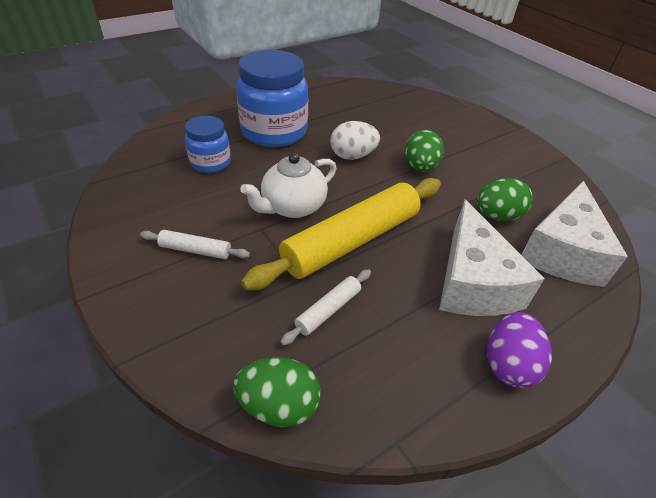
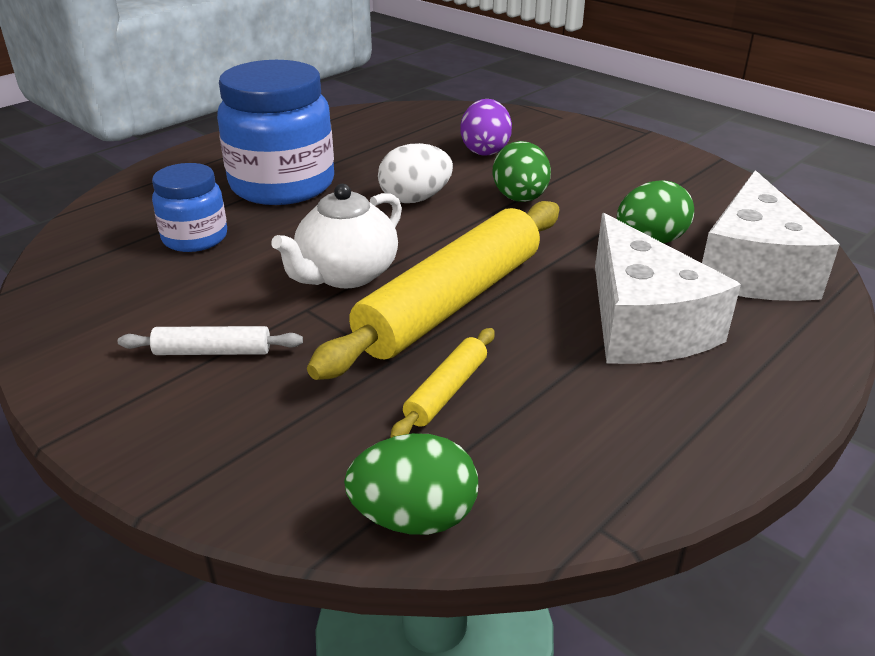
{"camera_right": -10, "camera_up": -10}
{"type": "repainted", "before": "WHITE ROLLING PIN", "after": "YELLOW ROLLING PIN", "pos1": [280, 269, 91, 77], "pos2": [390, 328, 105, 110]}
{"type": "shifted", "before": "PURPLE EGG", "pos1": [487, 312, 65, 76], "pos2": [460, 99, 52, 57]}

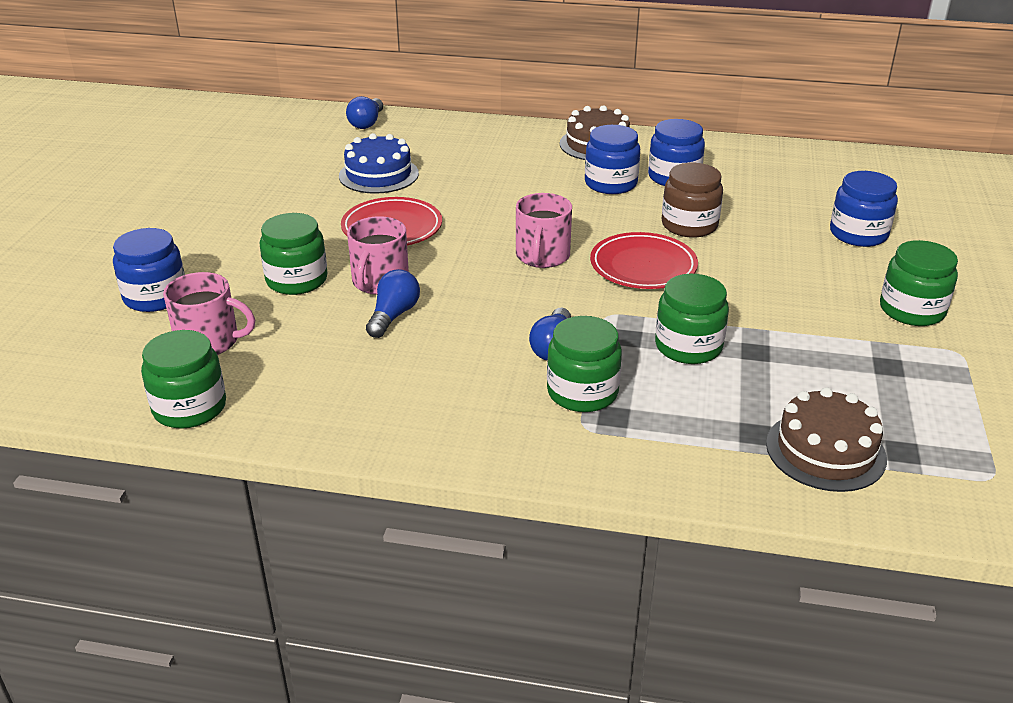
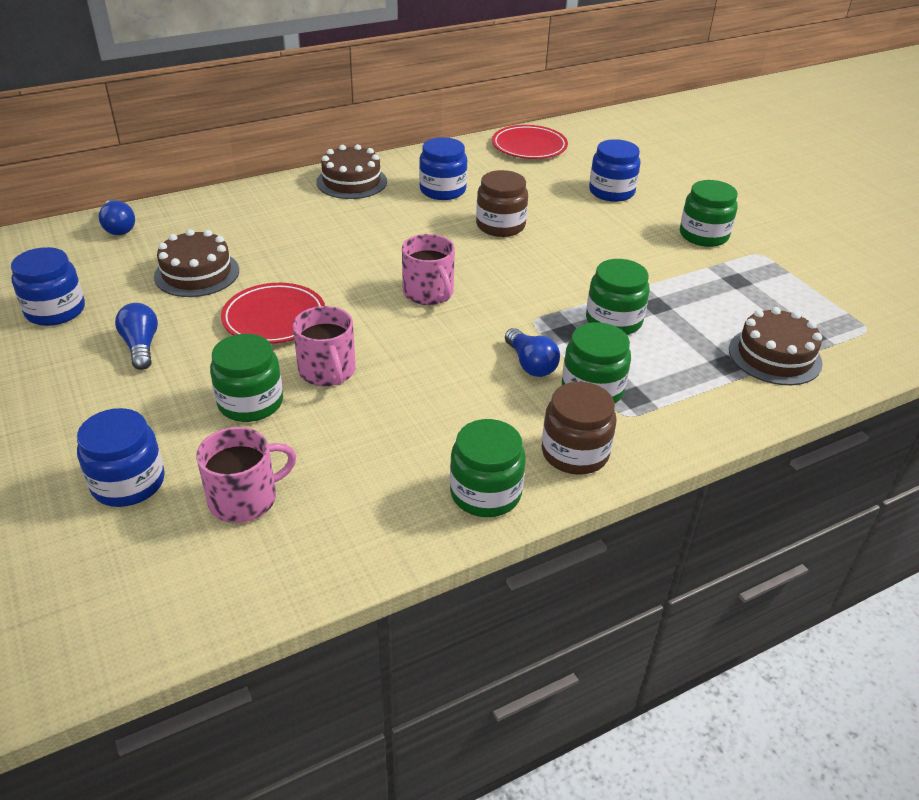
{"camera_right": -40, "camera_up": 5}
{"type": "shifted", "before": "GREEN JAR", "pos1": [141, 330, 85, 98], "pos2": [450, 419, 76, 98]}
{"type": "repainted", "before": "BLUE CAKE", "after": "BROWN CAKE", "pos1": [339, 133, 80, 61], "pos2": [154, 229, 85, 68]}
{"type": "shifted", "before": "BLUE LIGHT BULB", "pos1": [366, 269, 54, 69], "pos2": [115, 303, 43, 67]}
{"type": "shifted", "before": "BLUE JAR", "pos1": [585, 125, 55, 69], "pos2": [11, 247, 74, 79]}
{"type": "shifted", "before": "RED PLATE", "pos1": [590, 232, 108, 57], "pos2": [492, 125, 76, 34]}
{"type": "new", "after": "BROWN JAR", "pos2": [542, 382, 74, 93]}

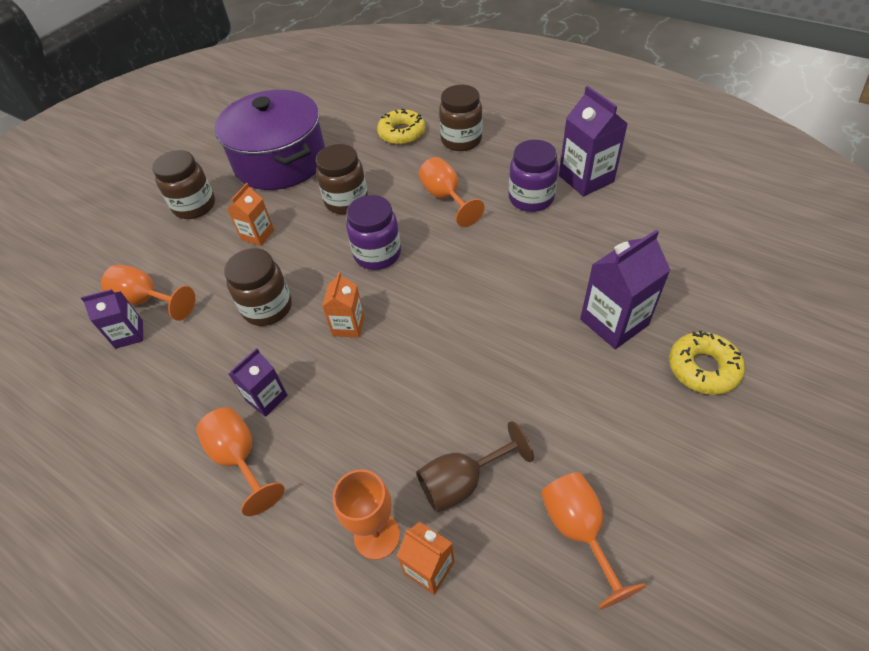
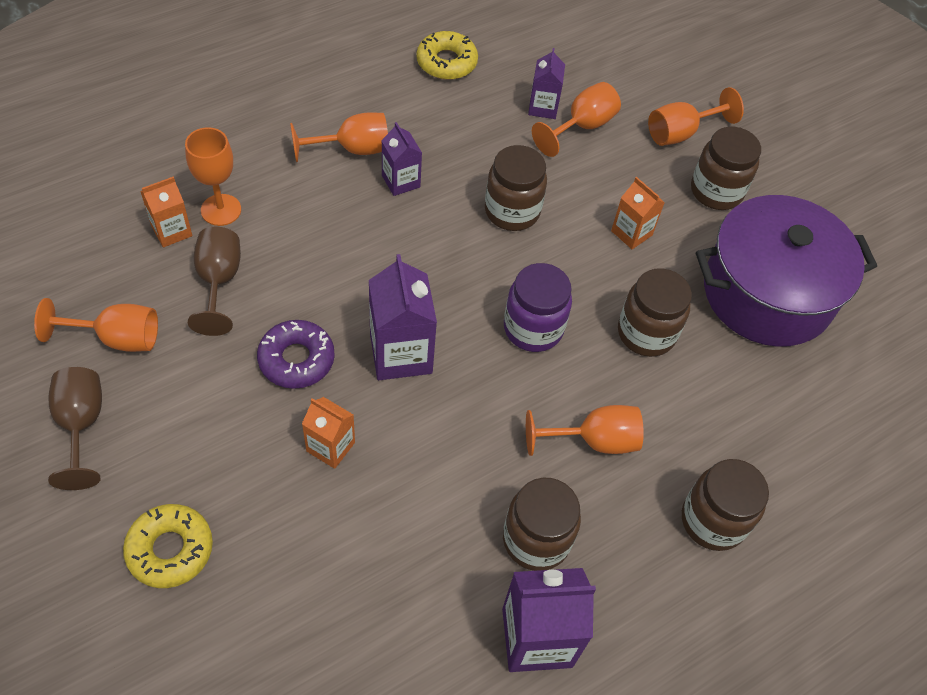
{"camera_right": 105, "camera_up": 5}
{"type": "shifted", "before": "ORANGE CARTON", "pos1": [322, 272, 43, 66], "pos2": [302, 397, 53, 72]}
{"type": "shifted", "before": "YELLOW DONUT", "pos1": [377, 109, 49, 36], "pos2": [416, 31, 62, 49]}
{"type": "repainted", "before": "PURPLE JAR", "after": "BROWN JAR", "pos1": [509, 140, 50, 72], "pos2": [503, 478, 78, 93]}
{"type": "shifted", "before": "PURPLE CARTON", "pos1": [580, 230, 90, 119], "pos2": [369, 254, 68, 126]}
{"type": "new", "after": "BROWN GOBLET", "pos2": [48, 367, 54, 123]}
{"type": "new", "after": "PURPLE DONUT", "pos2": [257, 320, 78, 69]}
{"type": "new", "after": "ORANGE GOBLET", "pos2": [648, 87, 96, 59]}

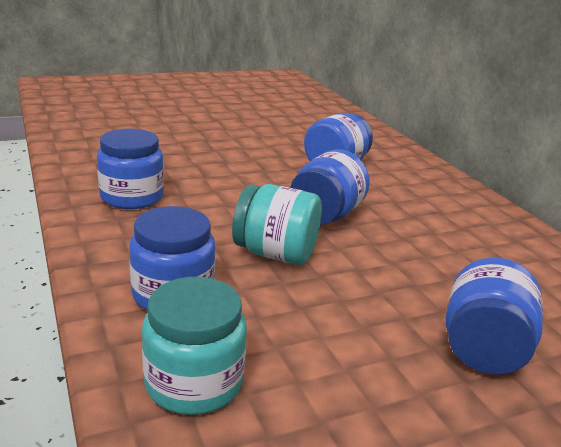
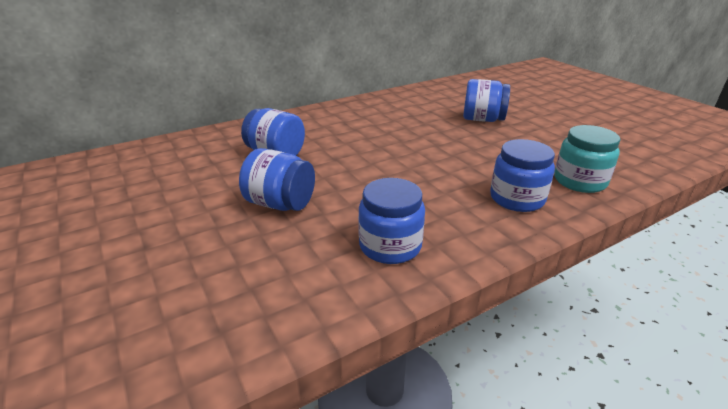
{"camera_right": -95, "camera_up": 5}
{"type": "gone", "before": "TURQUOISE JAR", "pos1": [232, 184, 90, 81]}
{"type": "shifted", "before": "BLUE JAR", "pos1": [290, 149, 80, 76], "pos2": [239, 148, 76, 63]}

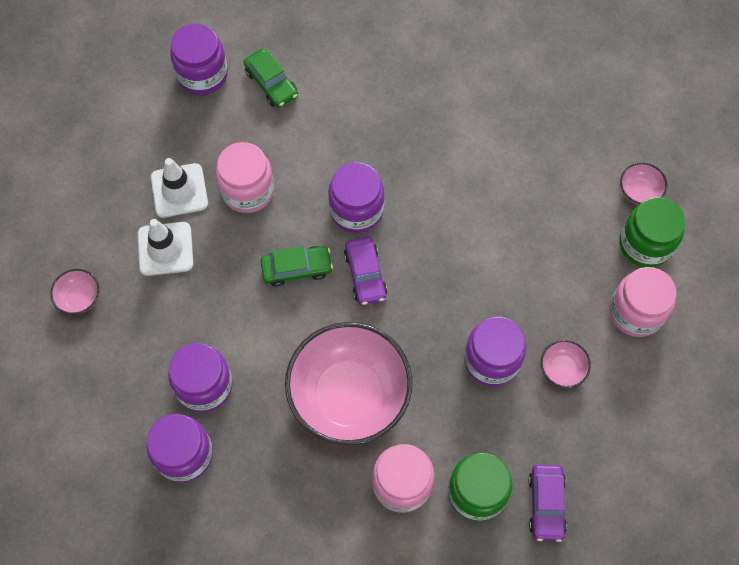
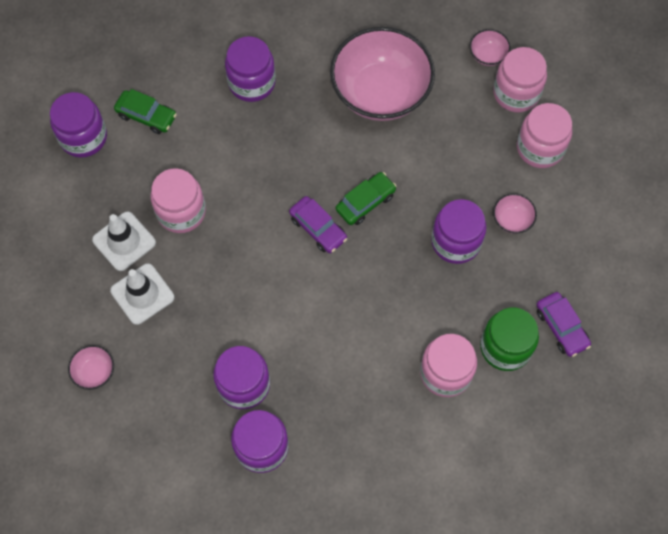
{"camera_right": -30, "camera_up": 0}
{"type": "shifted", "before": "GREEN CAR", "pos1": [261, 246, 72, 41], "pos2": [336, 172, 60, 53]}
{"type": "shifted", "before": "PINK BOWL", "pos1": [285, 322, 128, 123], "pos2": [330, 27, 105, 94]}
{"type": "shifted", "before": "PURPLE JAR", "pos1": [328, 162, 57, 71], "pos2": [225, 36, 51, 66]}
{"type": "repainted", "before": "GREEN JAR", "after": "PINK JAR", "pos1": [620, 197, 65, 70], "pos2": [493, 47, 54, 65]}

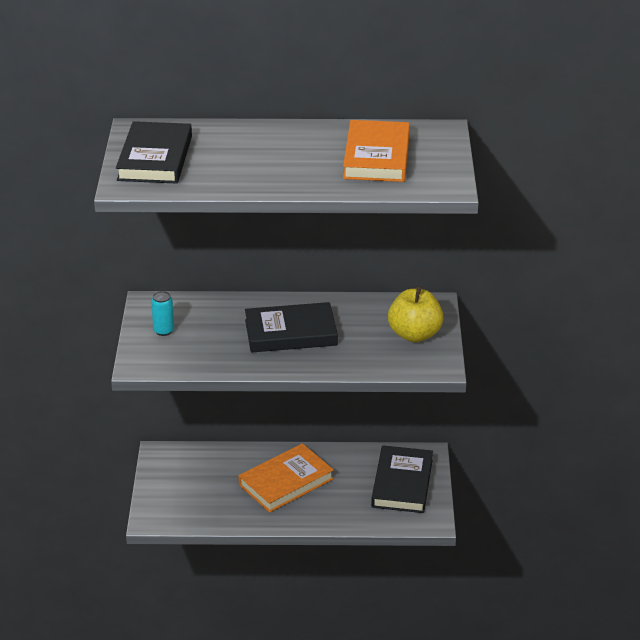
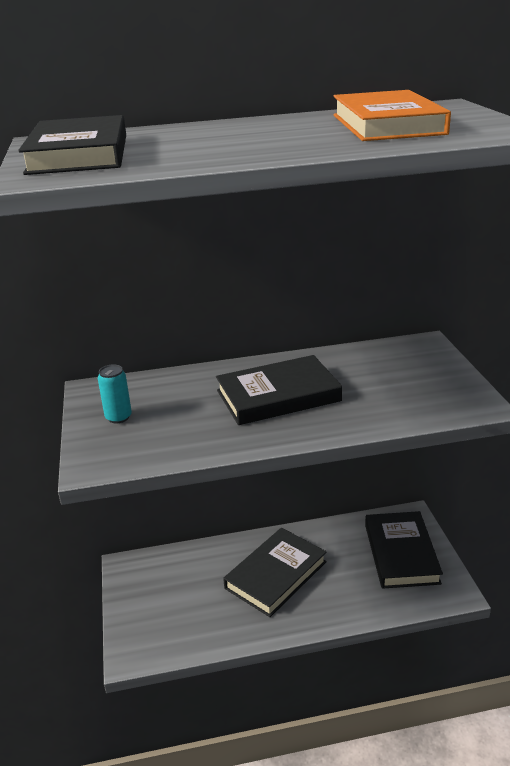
{"camera_right": -10, "camera_up": -5}
{"type": "repainted", "before": "ORANGE BOOK", "after": "BLACK BOOK", "pos1": [238, 443, 96, 70], "pos2": [223, 528, 104, 89]}
{"type": "gone", "before": "YELLOW APPLE", "pos1": [388, 286, 55, 56]}

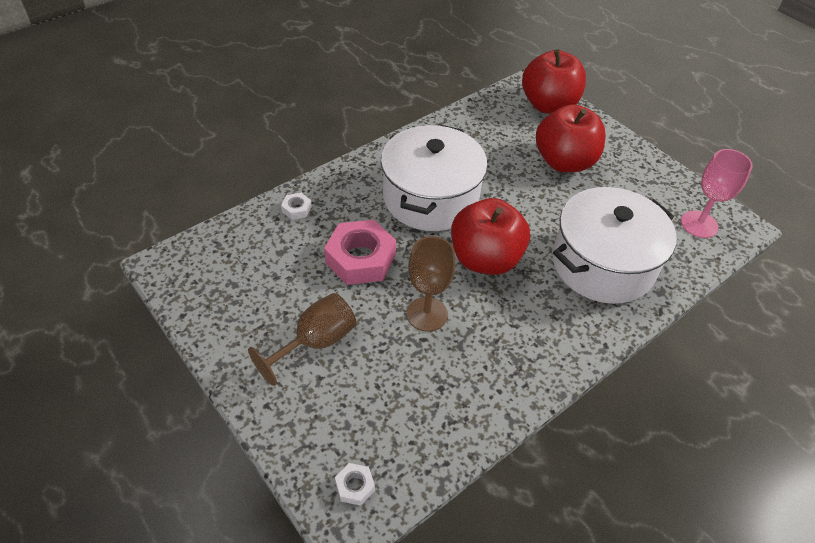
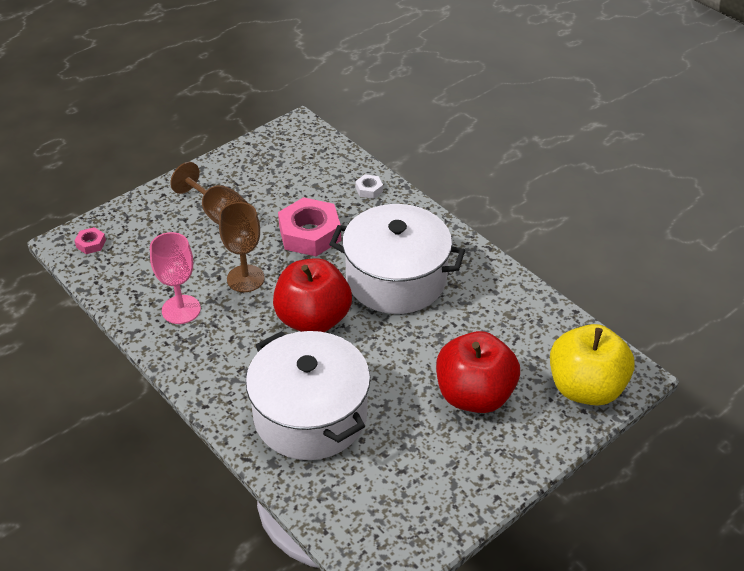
{"camera_right": 90, "camera_up": -5}
{"type": "repainted", "before": "WHITE NUT", "after": "PINK NUT", "pos1": [335, 463, 40, 43], "pos2": [75, 227, 31, 27]}
{"type": "repainted", "before": "RED APPLE", "after": "YELLOW APPLE", "pos1": [522, 49, 64, 65], "pos2": [550, 324, 85, 82]}
{"type": "shifted", "before": "PINK GOBLET", "pos1": [681, 149, 72, 89], "pos2": [150, 232, 51, 92]}

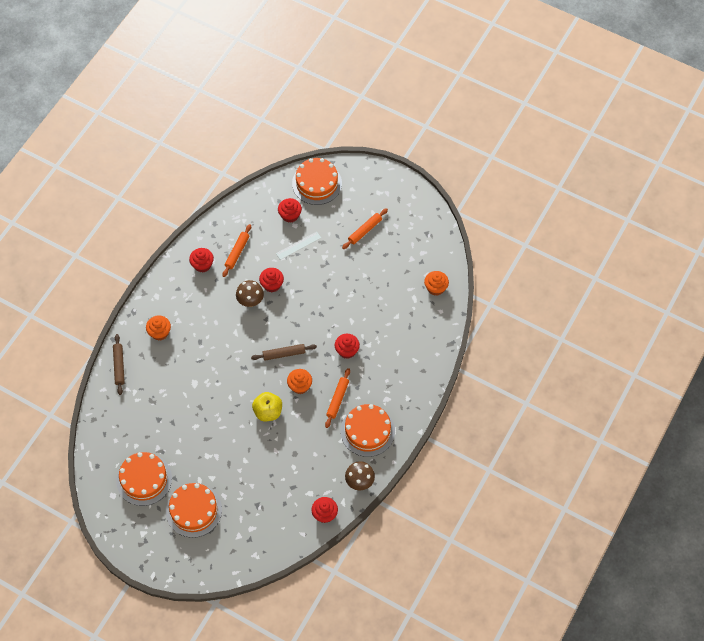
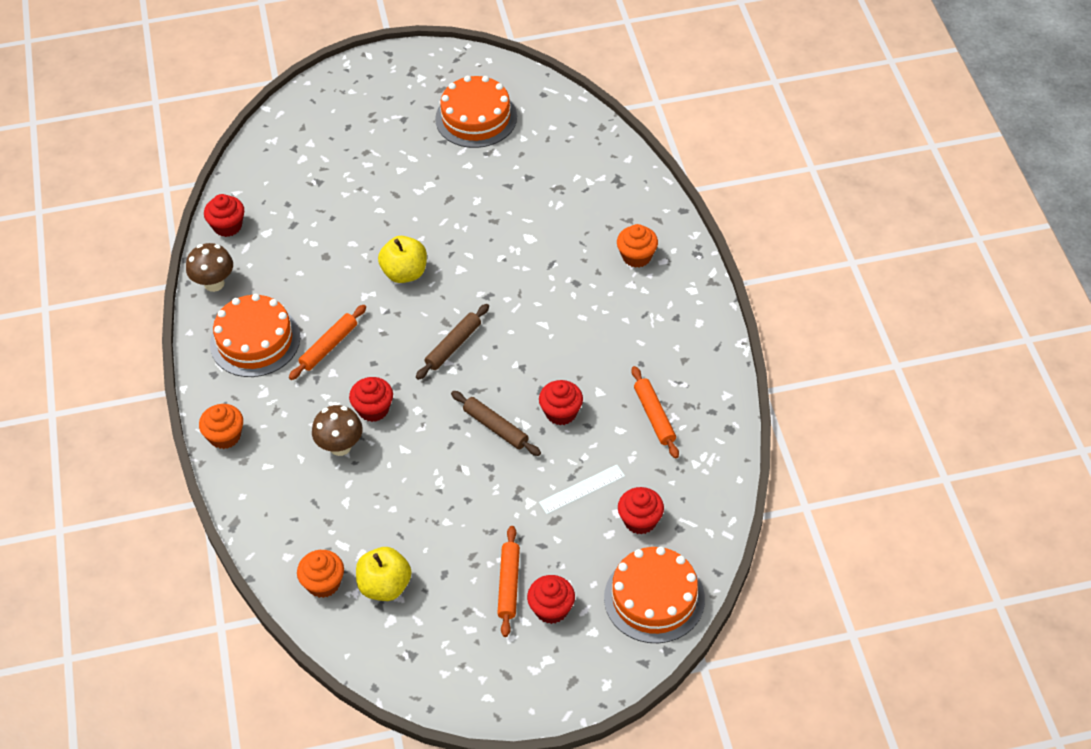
{"camera_right": 140, "camera_up": -10}
{"type": "shifted", "before": "BROWN ROLLING PIN", "pos1": [113, 334, 12, 61], "pos2": [451, 391, 90, 65]}
{"type": "gone", "before": "ORANGE CAKE", "pos1": [166, 483, 56, 55]}
{"type": "shifted", "before": "RED CUPCAKE", "pos1": [189, 248, 25, 25], "pos2": [527, 575, 48, 49]}
{"type": "shifted", "before": "BROWN MUSHROOM", "pos1": [236, 280, 28, 27], "pos2": [312, 405, 51, 51]}
{"type": "rotated", "before": "WHITE RULER", "pos1": [276, 232, 45, 28], "pos2": [539, 465, 86, 49], "turn": 45}
{"type": "shifted", "before": "ORANGE CUPCAKE", "pos1": [287, 369, 25, 25], "pos2": [199, 404, 44, 45]}
{"type": "rotated", "before": "ORANGE ROLLING PIN", "pos1": [325, 368, 25, 60], "pos2": [289, 305, 77, 75], "turn": 60}
{"type": "new", "after": "YELLOW APPLE", "pos2": [356, 547, 55, 54]}

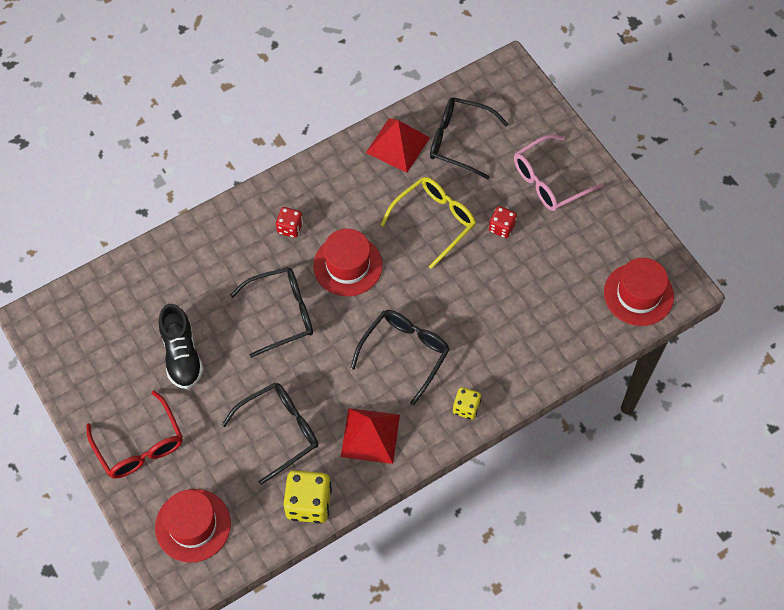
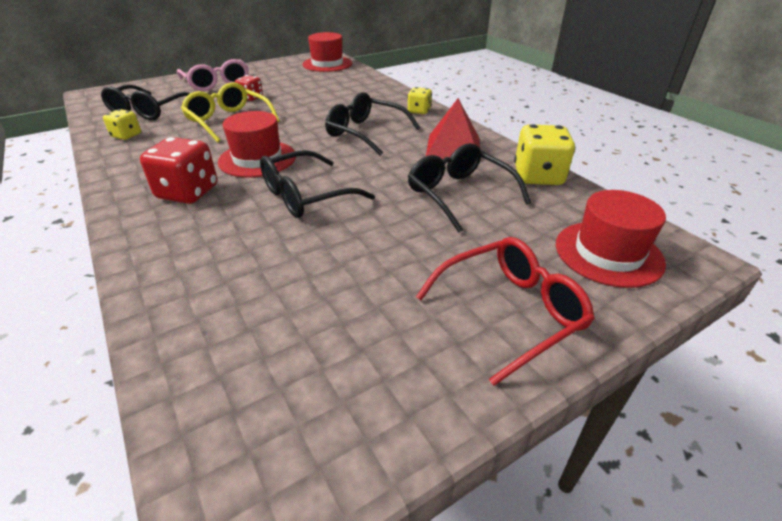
{"camera_right": -90, "camera_up": -25}
{"type": "gone", "before": "BLACK SHOE", "pos1": [159, 304, 45, 85]}
{"type": "rotated", "before": "BLACK GLASSES", "pos1": [230, 267, 83, 91], "pos2": [260, 150, 115, 68], "turn": -105}
{"type": "scaled", "before": "RED DICE", "pos1": [276, 207, 27, 31], "pos2": [140, 137, 77, 67], "scale": 1.73}
{"type": "swapped", "before": "RED PYRAMID", "after": "YELLOW DICE", "pos1": [366, 118, 64, 55], "pos2": [103, 109, 38, 31]}

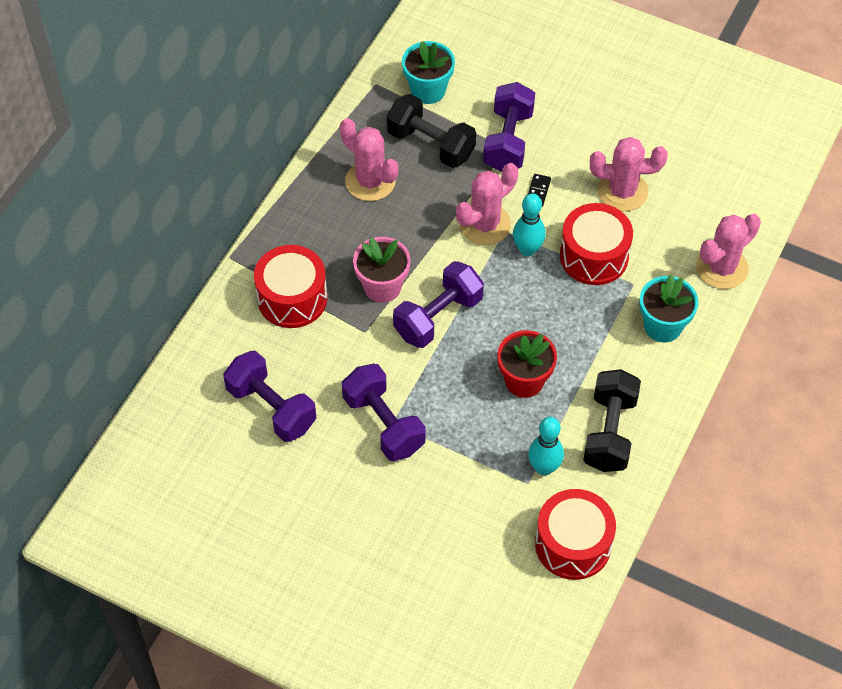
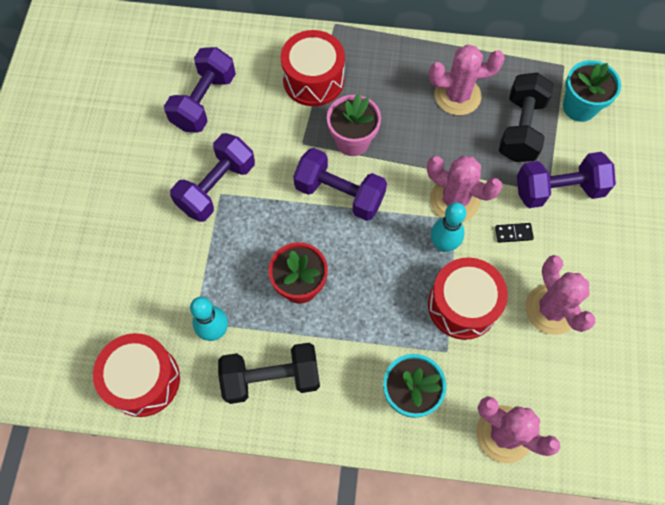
{"camera_right": 70, "camera_up": 10}
{"type": "rotated", "before": "PINK CACTUS", "pos1": [340, 118, 59, 83], "pos2": [429, 45, 76, 70], "turn": 60}

